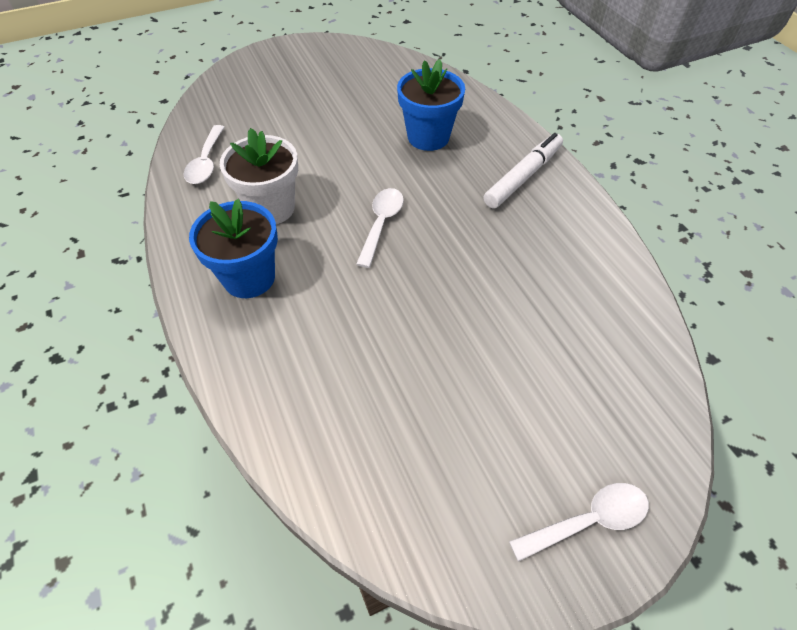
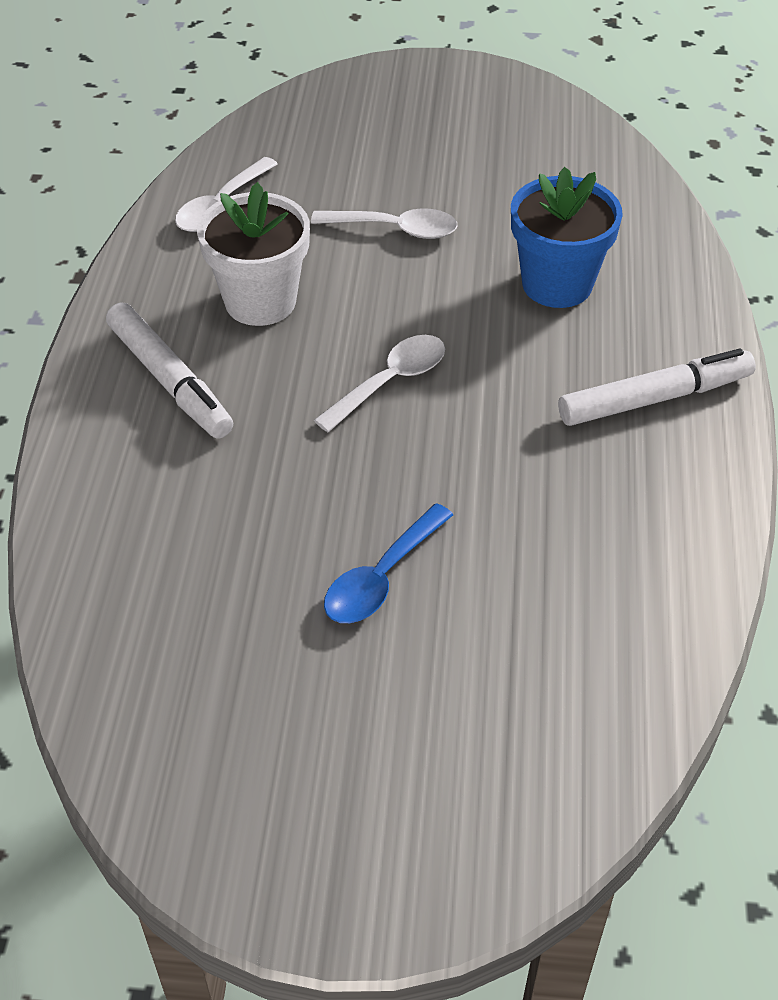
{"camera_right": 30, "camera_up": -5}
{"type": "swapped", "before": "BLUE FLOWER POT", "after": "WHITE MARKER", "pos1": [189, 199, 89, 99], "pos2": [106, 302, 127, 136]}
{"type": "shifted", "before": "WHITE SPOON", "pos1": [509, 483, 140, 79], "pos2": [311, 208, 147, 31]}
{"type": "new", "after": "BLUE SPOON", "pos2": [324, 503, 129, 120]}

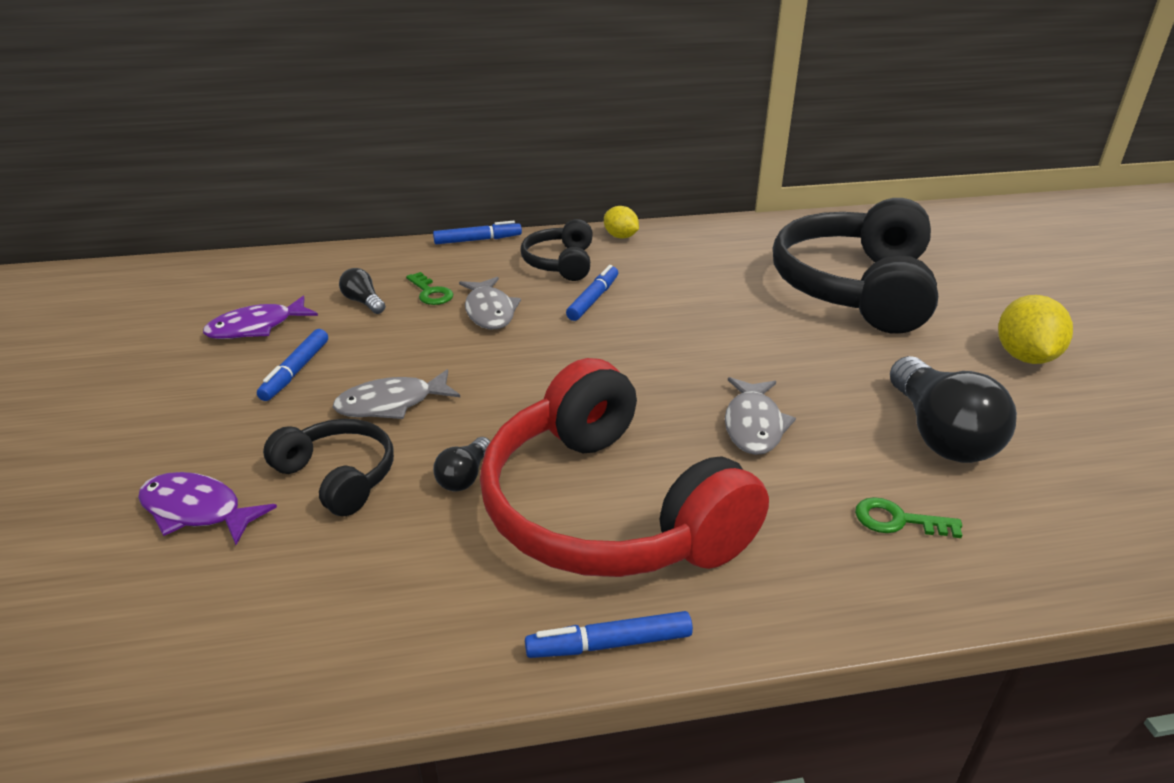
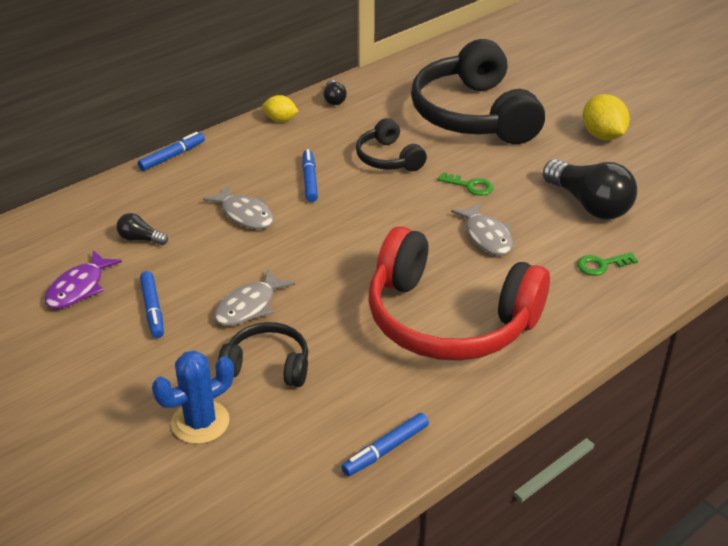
{"camera_right": -30, "camera_up": 5}
{"type": "swapped", "before": "PURPLE FISH", "after": "BLUE CACTUS", "pos1": [138, 472, 139, 73], "pos2": [152, 350, 82, 94]}
{"type": "shifted", "before": "GREEN KEY", "pos1": [406, 272, 48, 33], "pos2": [438, 172, 55, 23]}
{"type": "shifted", "before": "BLACK LIGHT BULB", "pos1": [433, 437, 57, 55], "pos2": [324, 80, 23, 25]}
{"type": "shifted", "before": "BLACK HEADPHONES", "pos1": [521, 219, 72, 62], "pos2": [356, 118, 71, 53]}
{"type": "shifted", "before": "BLUE MARKER", "pos1": [525, 611, 168, 47], "pos2": [341, 413, 88, 63]}

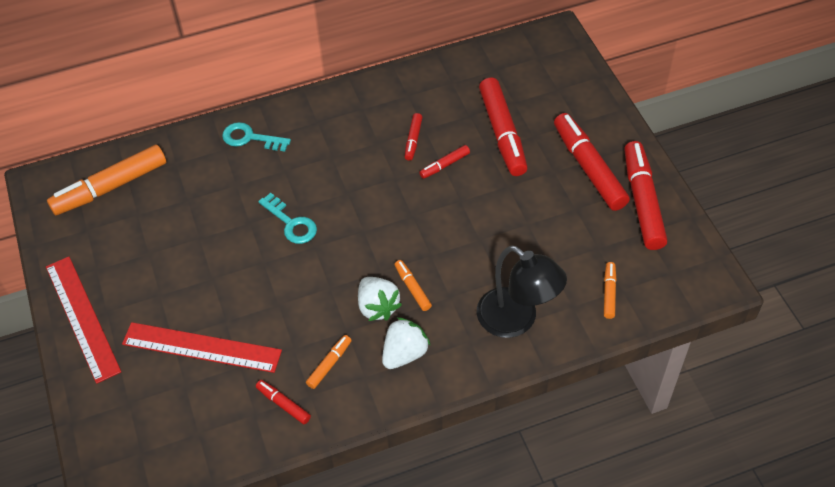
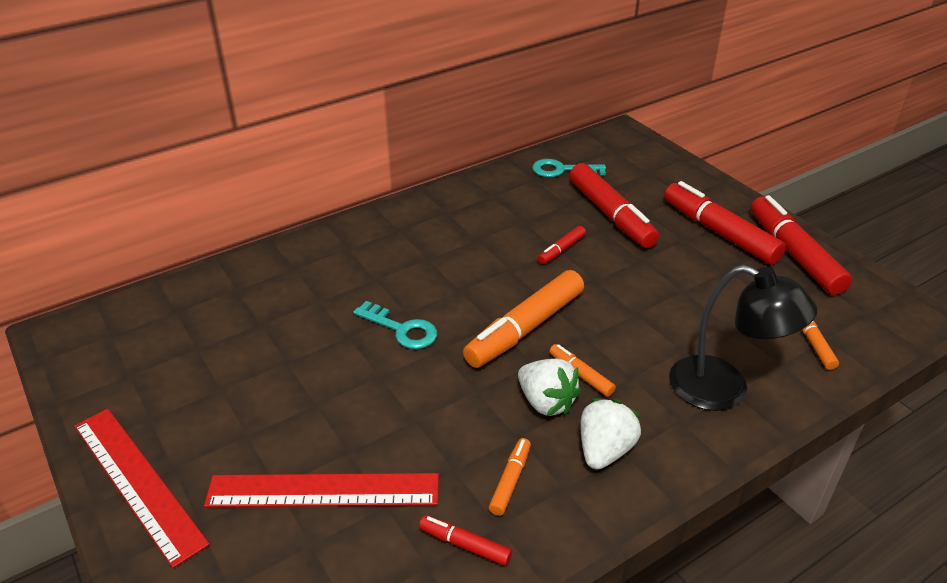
{"camera_right": -15, "camera_up": -15}
{"type": "shifted", "before": "ORANGE MARKER", "pos1": [47, 144, 119, 72], "pos2": [463, 270, 121, 98]}
{"type": "shifted", "before": "TURQUOISE KEY", "pos1": [222, 122, 69, 30], "pos2": [532, 159, 74, 18]}
{"type": "gone", "before": "RED MARKER", "pos1": [405, 113, 18, 48]}

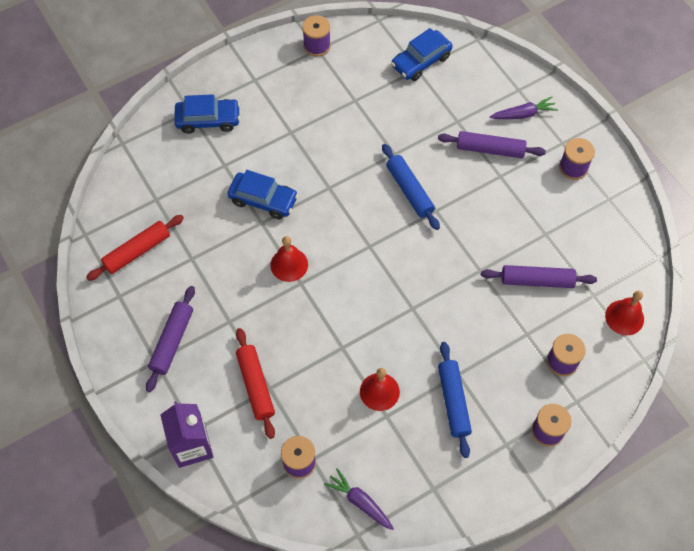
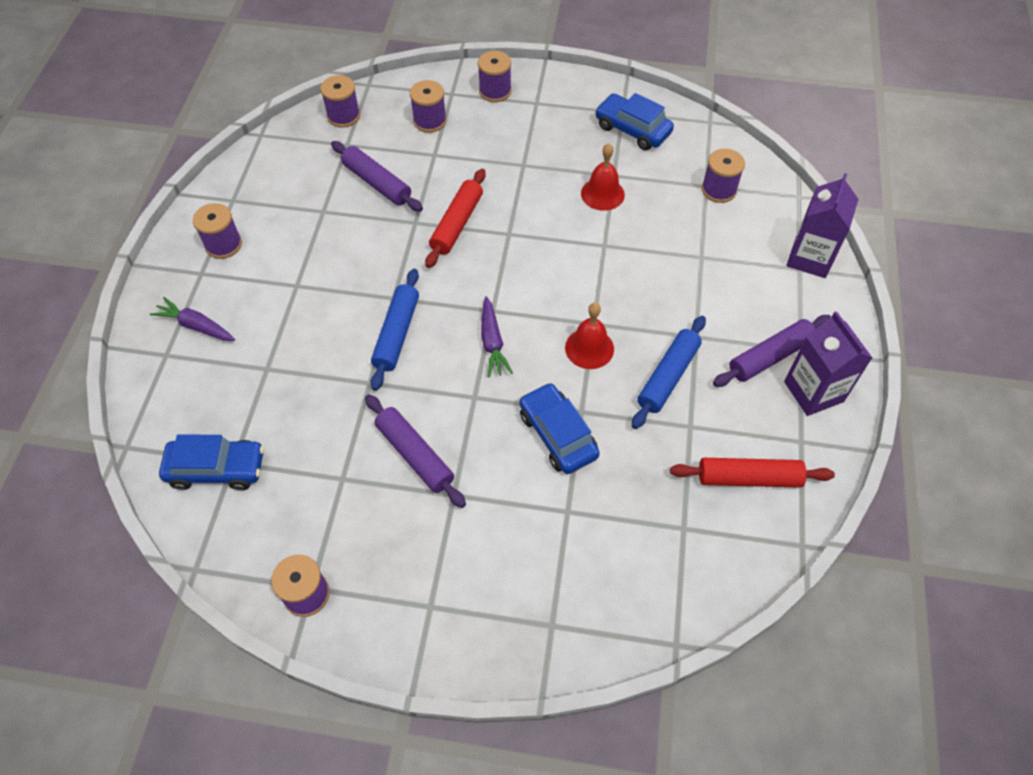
{"camera_right": -140, "camera_up": -5}
{"type": "shifted", "before": "BLUE CAR", "pos1": [174, 94, 66, 40], "pos2": [595, 93, 79, 57]}
{"type": "shifted", "before": "RED ROLLING PIN", "pos1": [236, 328, 39, 111], "pos2": [425, 169, 61, 99]}
{"type": "shifted", "before": "PURPLE CARROT", "pos1": [324, 468, 70, 62], "pos2": [481, 296, 32, 81]}
{"type": "shifted", "before": "PURPLE ROLLING PIN", "pos1": [438, 131, 108, 27], "pos2": [365, 394, 101, 114]}
{"type": "shifted", "before": "BLUE ROLLING PIN", "pos1": [438, 342, 34, 116], "pos2": [632, 316, 74, 113]}
{"type": "swapped", "before": "RED BELL", "after": "PURPLE SPOOL", "pos1": [605, 291, 39, 44], "pos2": [320, 75, 40, 53]}
{"type": "new", "after": "PURPLE CARTON", "pos2": [784, 311, 88, 105]}

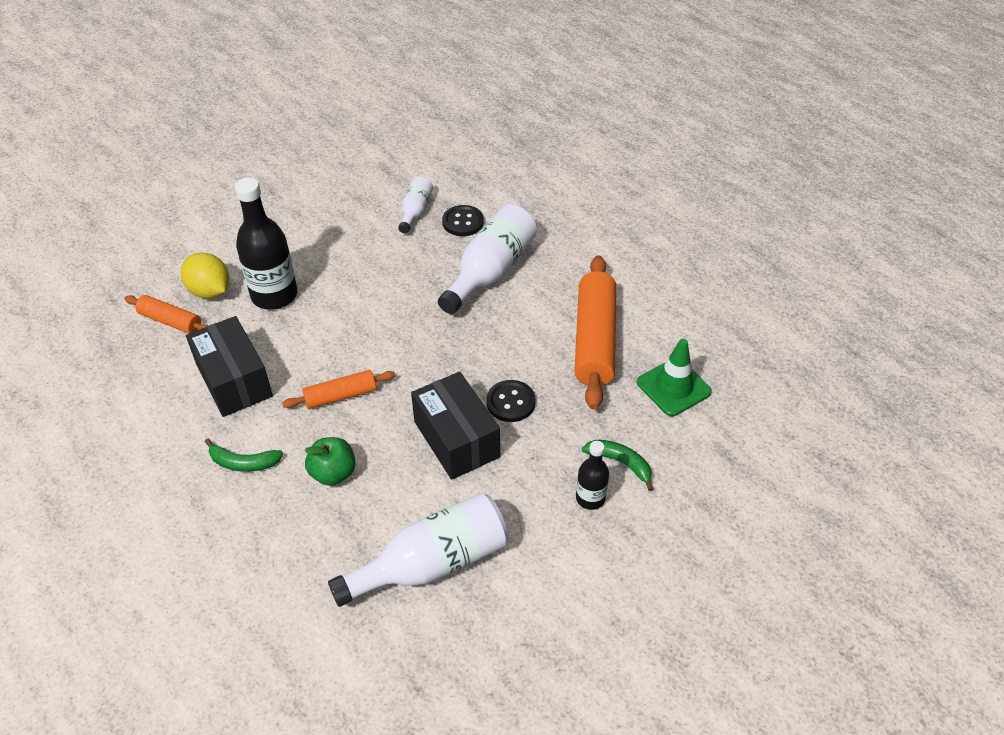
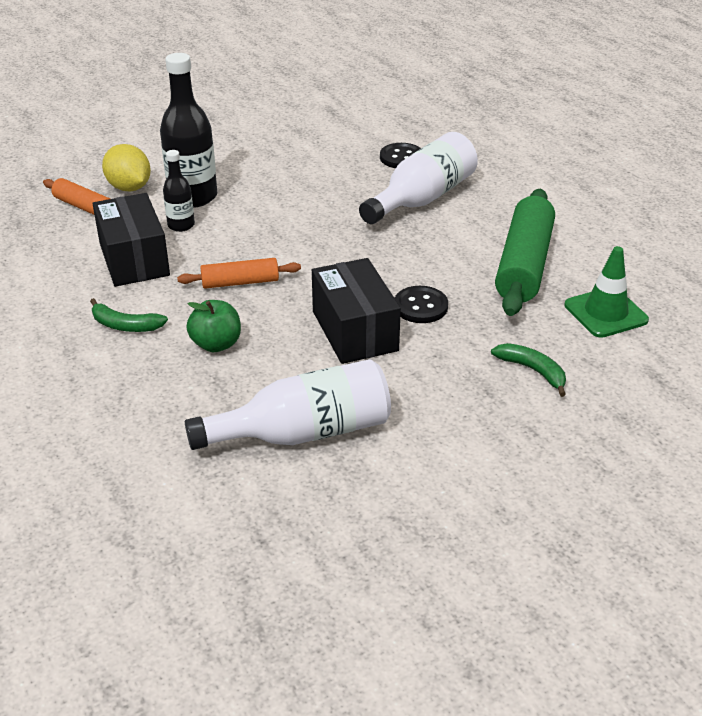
{"camera_right": 10, "camera_up": -10}
{"type": "gone", "before": "WHITE BOTTLE", "pos1": [398, 176, 35, 57]}
{"type": "repainted", "before": "ORANGE ROLLING PIN", "after": "GREEN ROLLING PIN", "pos1": [574, 255, 42, 155], "pos2": [495, 189, 60, 127]}
{"type": "shifted", "before": "BLACK BOTTLE", "pos1": [576, 441, 33, 69], "pos2": [163, 150, 32, 82]}

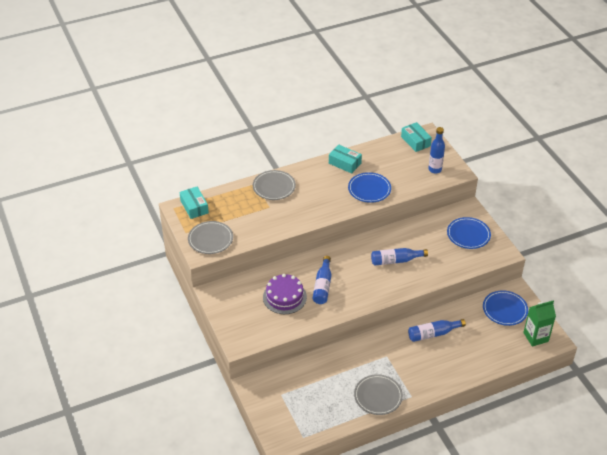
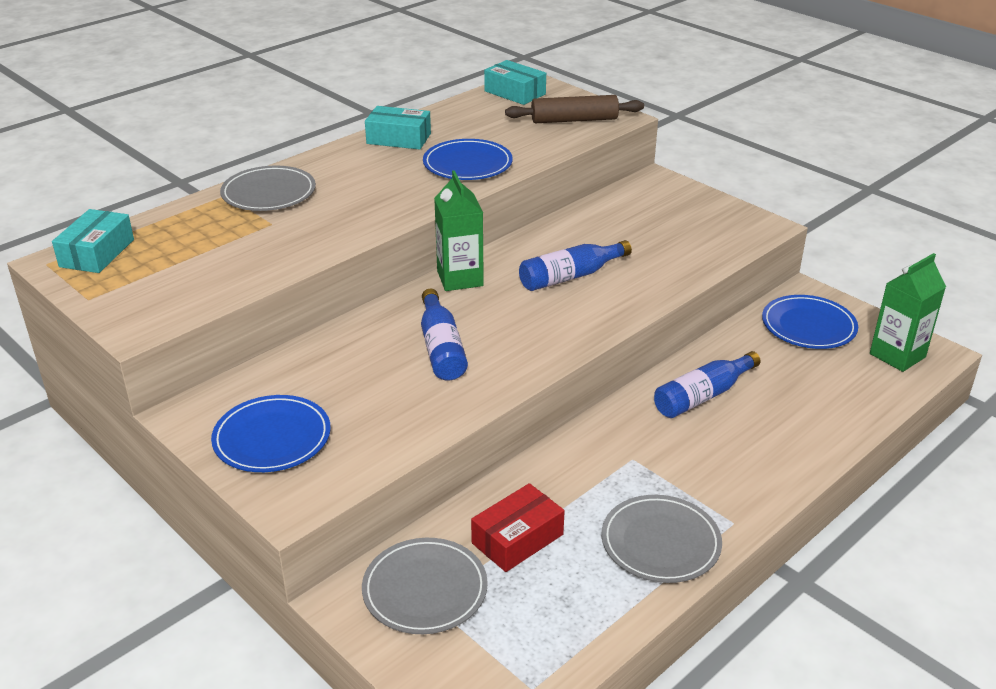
{"camera_right": -20, "camera_up": -10}
{"type": "rotated", "before": "TURQUOISE BOX", "pos1": [180, 187, 29, 32], "pos2": [52, 209, 82, 64], "turn": 60}
{"type": "shifted", "before": "GREY PLATE", "pos1": [188, 221, 45, 33], "pos2": [362, 538, 126, 96]}
{"type": "gone", "before": "PURPLE CAKE", "pos1": [263, 274, 44, 40]}
{"type": "swapped", "before": "BLUE BOTTLE", "after": "BROWN ROLLING PIN", "pos1": [428, 127, 17, 47], "pos2": [505, 95, 139, 28]}
{"type": "shifted", "before": "BLUE PLATE", "pos1": [447, 217, 44, 32], "pos2": [211, 395, 120, 77]}
{"type": "new", "after": "GREEN CARTON", "pos2": [434, 170, 50, 121]}
{"type": "new", "after": "RED BOX", "pos2": [471, 483, 94, 89]}

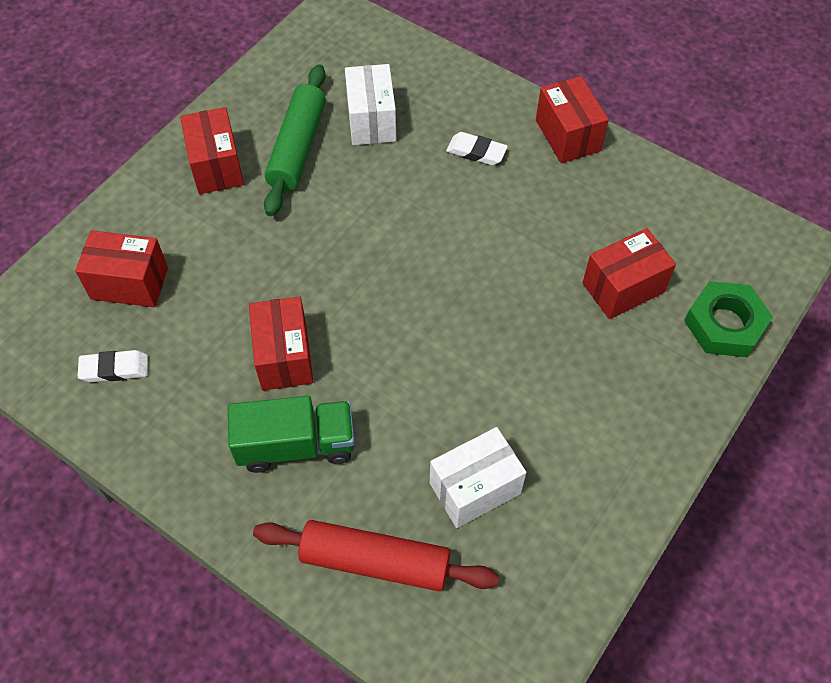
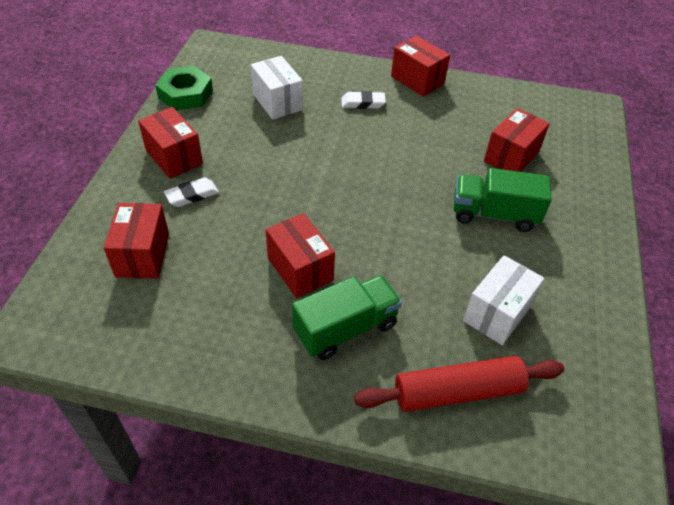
{"camera_right": -25, "camera_up": -10}
{"type": "rotated", "before": "RED BOX", "pos1": [75, 230, 93, 77], "pos2": [104, 203, 65, 76], "turn": -75}
{"type": "shifted", "before": "WHITE ERASER", "pos1": [78, 350, 70, 32], "pos2": [164, 177, 55, 30]}
{"type": "gone", "before": "GREEN ROLLING PIN", "pos1": [264, 64, 62, 152]}
{"type": "shifted", "before": "GREEN NUT", "pos1": [684, 281, 89, 76], "pos2": [155, 66, 58, 44]}
{"type": "new", "after": "GREEN TRUCK", "pos2": [454, 168, 98, 64]}

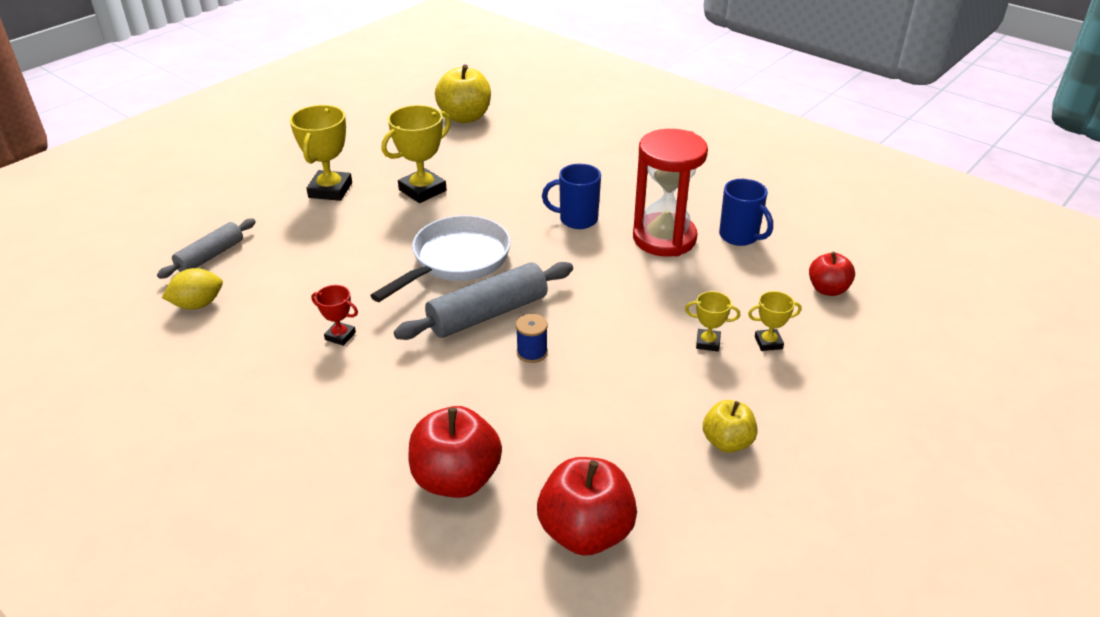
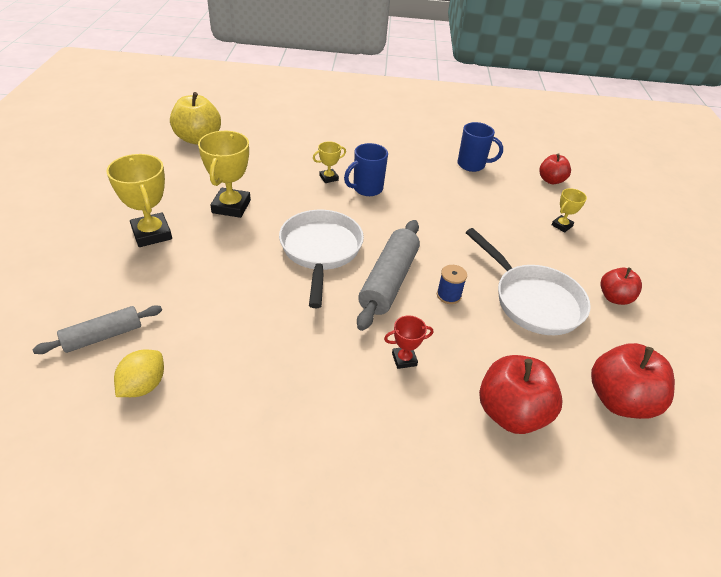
{"camera_right": -40, "camera_up": 5}
{"type": "rotated", "before": "GREY ROLLING PIN", "pos1": [157, 219, 99, 60], "pos2": [32, 305, 130, 49], "turn": 60}
{"type": "shifted", "before": "RED TROPHY", "pos1": [311, 285, 47, 61], "pos2": [384, 315, 49, 54]}
{"type": "gone", "before": "RED HOURGLASS", "pos1": [633, 129, 75, 128]}
{"type": "shifted", "before": "YELLOW TROPHY", "pos1": [685, 291, 55, 61], "pos2": [313, 141, 33, 42]}
{"type": "repainted", "before": "YELLOW APPLE", "after": "RED APPLE", "pos1": [703, 400, 54, 53], "pos2": [600, 267, 42, 38]}
{"type": "new", "after": "WHITE PAN", "pos2": [466, 228, 125, 107]}

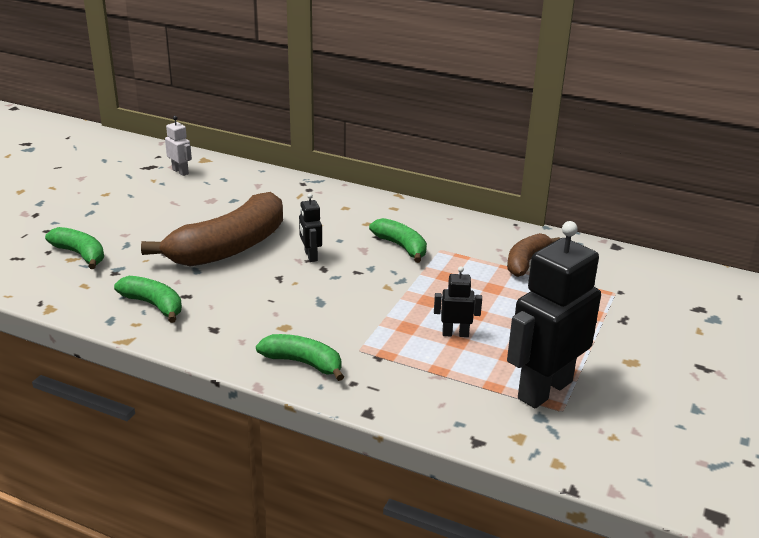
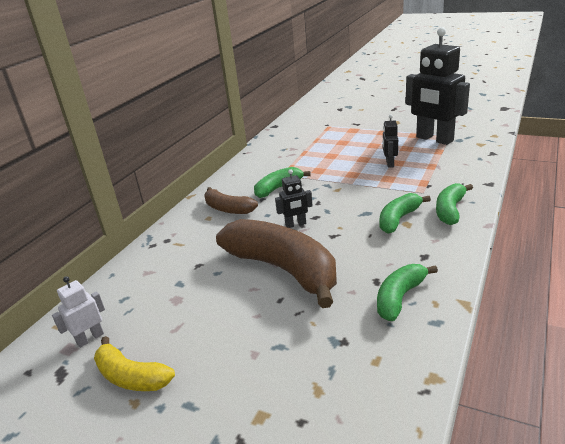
{"camera_right": -85, "camera_up": 0}
{"type": "shifted", "before": "GREEN BANANA", "pos1": [45, 227, 59, 42], "pos2": [380, 193, 51, 41]}
{"type": "shifted", "before": "BROWN BANANA", "pos1": [507, 233, 53, 44], "pos2": [205, 187, 53, 27]}
{"type": "new", "after": "YELLOW BANANA", "pos2": [94, 336, 81, 55]}

